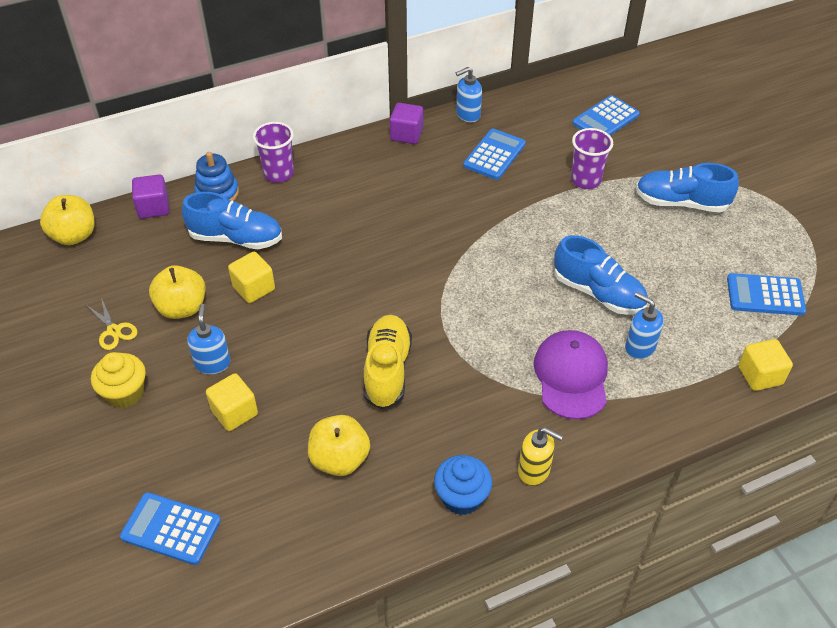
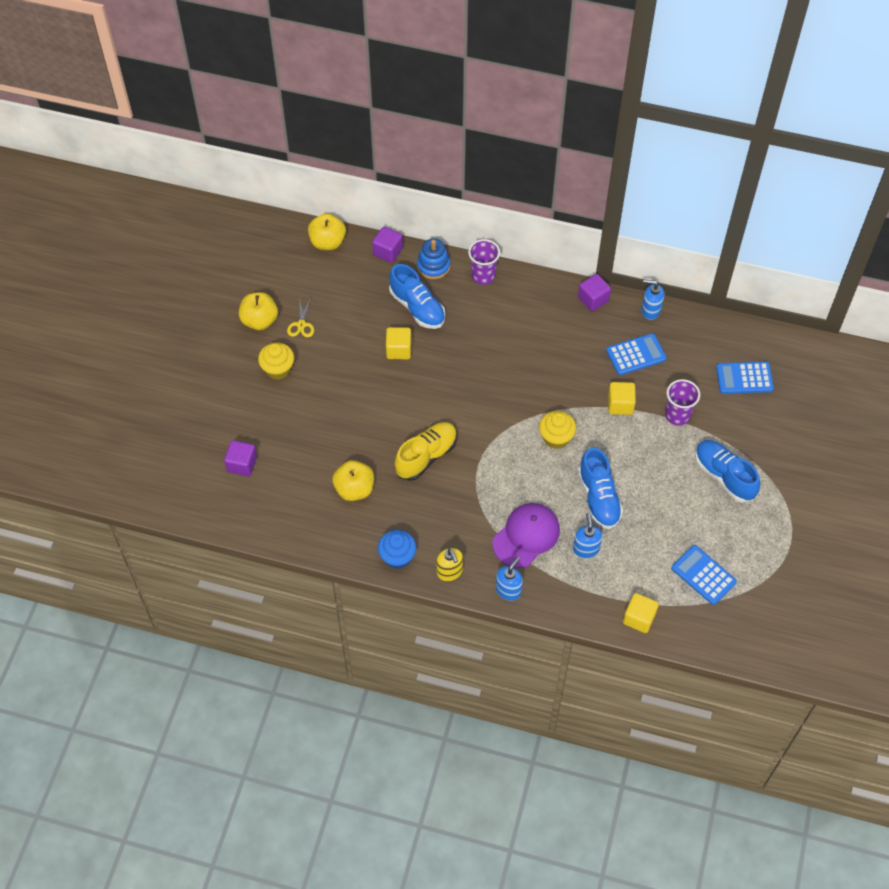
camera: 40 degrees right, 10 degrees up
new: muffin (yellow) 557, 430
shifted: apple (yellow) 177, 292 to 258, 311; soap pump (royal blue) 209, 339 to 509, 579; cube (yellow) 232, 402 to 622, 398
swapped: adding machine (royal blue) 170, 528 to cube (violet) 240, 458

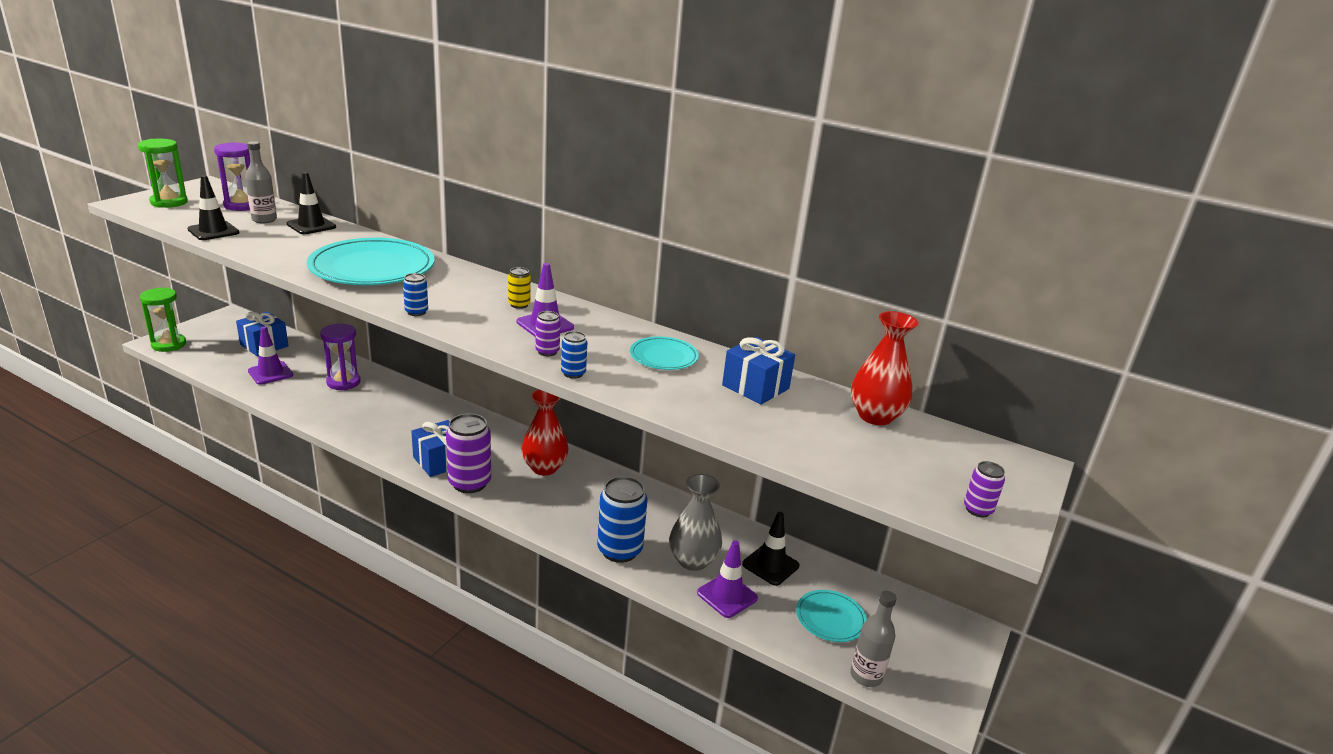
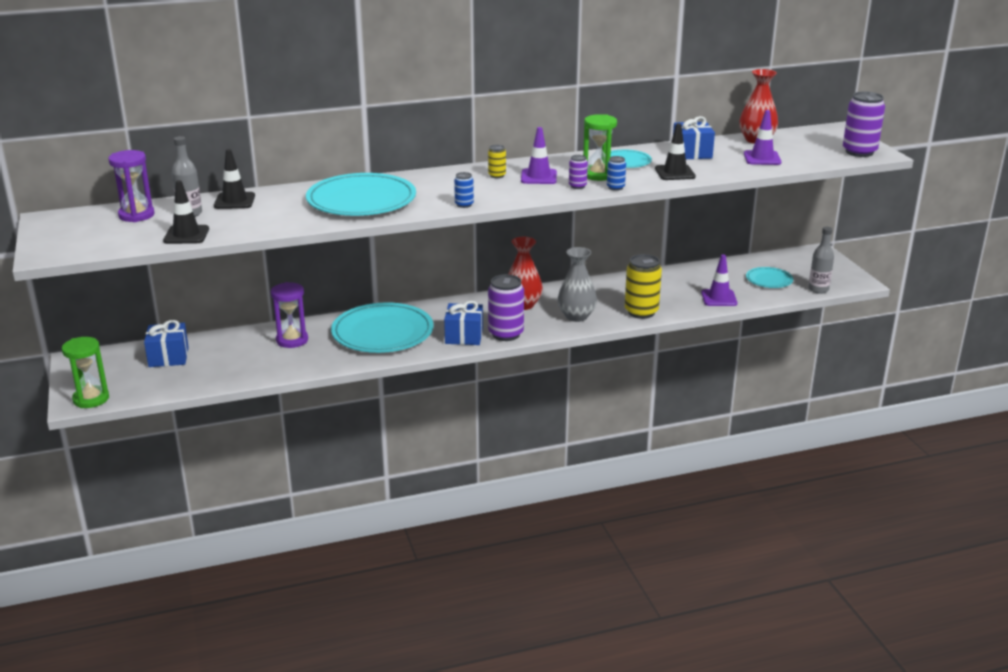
camera: 45 degrees left, 0 degrees up
new: flat dish (turquoise) 382, 327
shifted: sand timer (leaf-green) 163, 173 to 600, 147; road cone (violet) 270, 355 to 762, 137; tall vase (ash-grey) 695, 522 to 577, 284; road cone (black) 771, 549 to 675, 151
repainted: can (royal blue) 622, 519 to can (yellow) 643, 286
scaled: can (violet) 984, 489 = 864, 124 x2.02

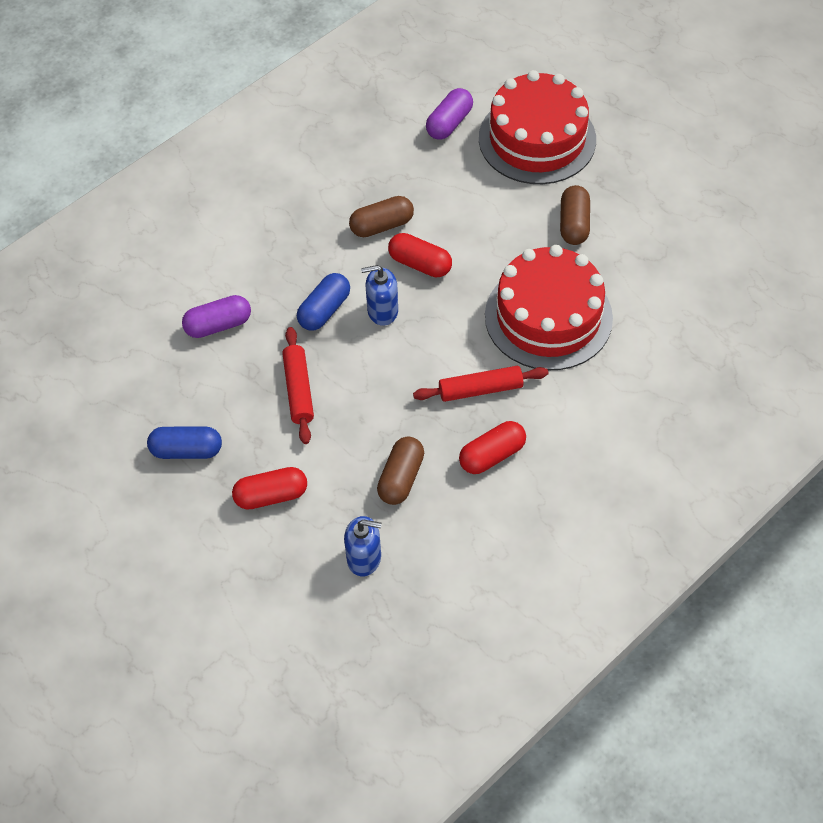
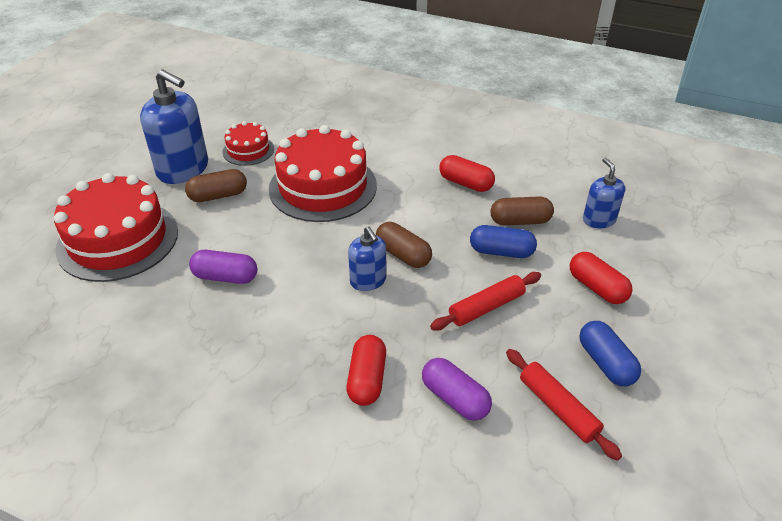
camera: 115 degrees left, 15 degrees down
new: soap pump (royal blue) 174, 126; gateau (crimson) 248, 143
shifted: capsule (royal blue) 323, 301 to 503, 241; capsule (brown) 381, 216 to 404, 245; capsule (crimson) 420, 255 to 366, 370; rolling pin (crimson) 481, 384 to 564, 405; capsule (violet) 449, 114 to 223, 267

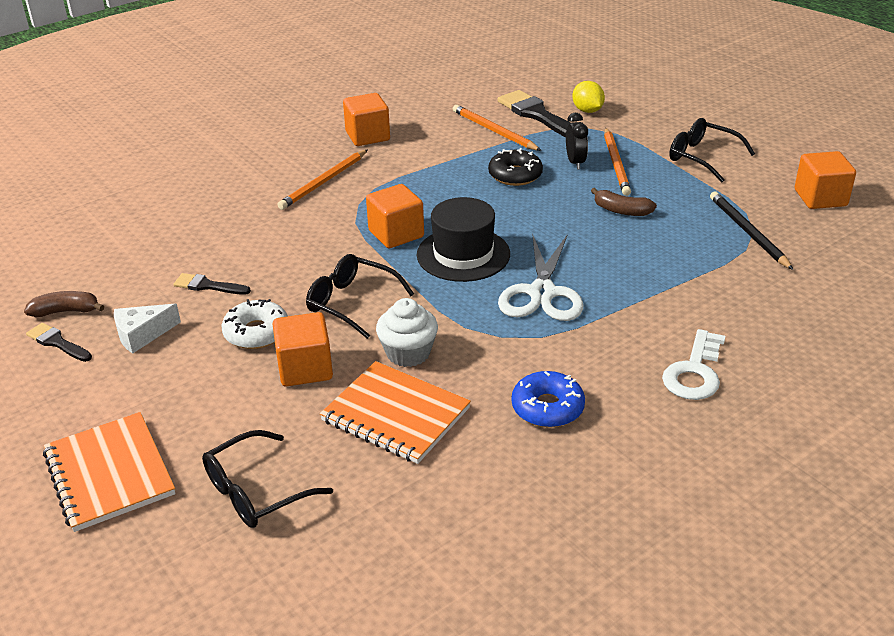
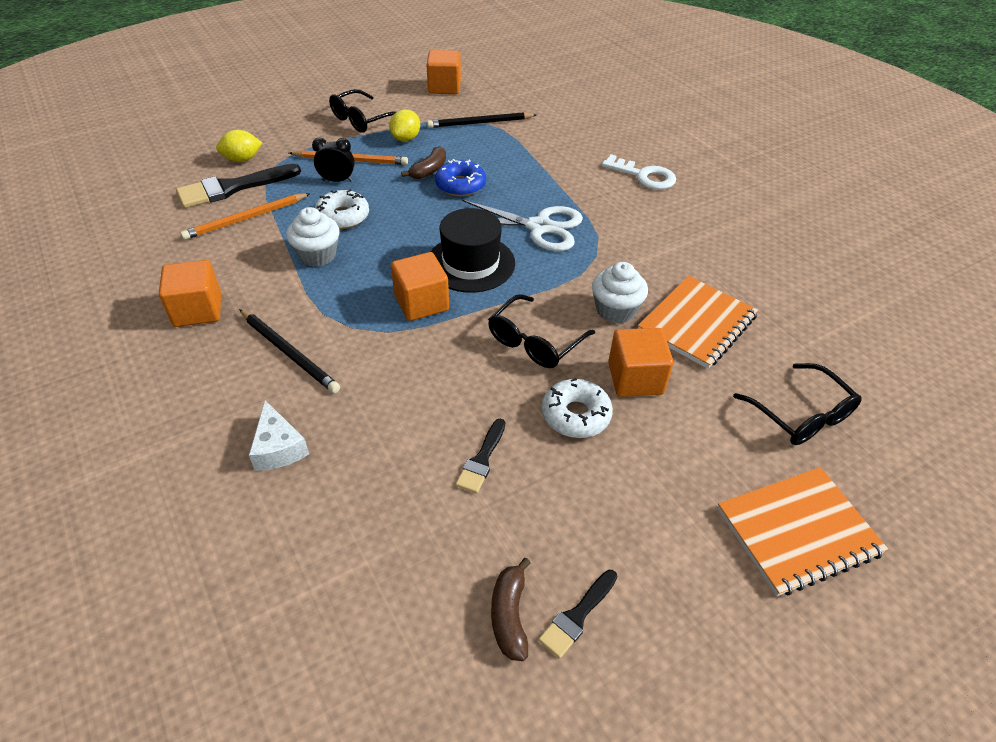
camera: 85 degrees left, 10 degrees up
new: muffin (pure white) 312, 236; citrus fruit (yellow) 404, 125
shifted: cheese (pure white) 147, 329 to 279, 435; donut (royal blue) 548, 399 to 460, 178
repainted: lead pencil (bright orange) 323, 180 to lead pencil (black) 289, 351; donut (black) 515, 167 to donut (pure white) 342, 209

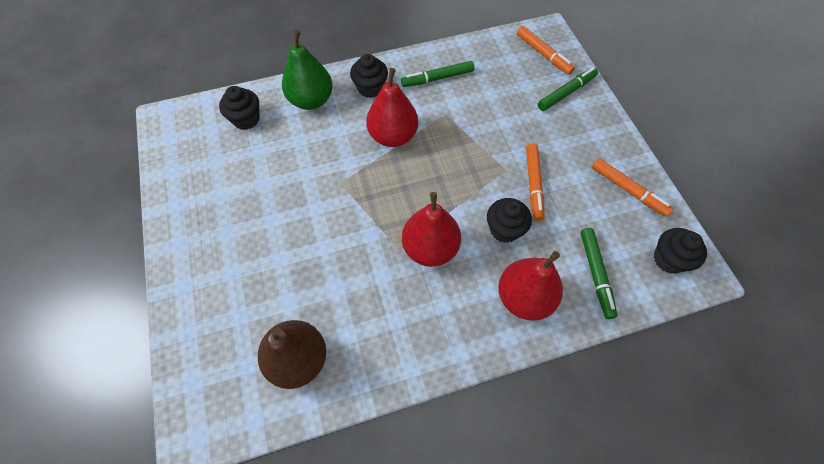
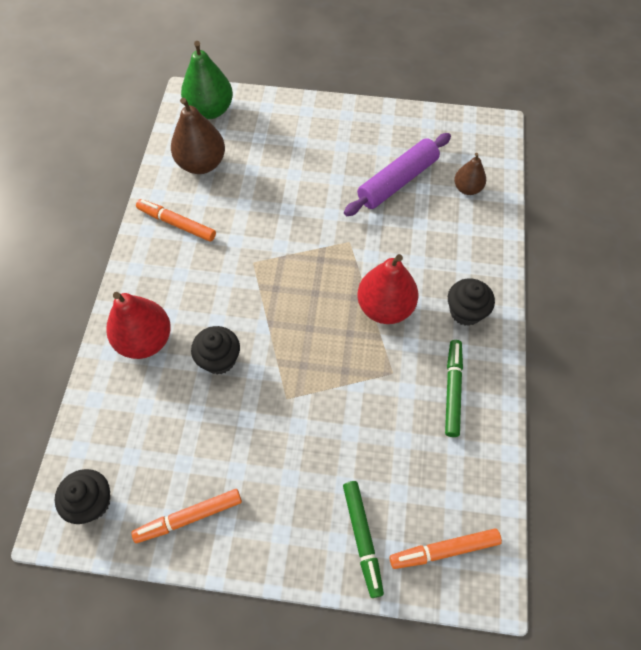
camera: 115 degrees right, 0 degrees up
gone: pear fruit (crimson) 431, 229; marker (leaf-green) 599, 273
new: rolling pin (violet) 397, 174
shifted: pear fruit (leaf-green) 307, 70 to 207, 80; marker (bright orange) 535, 182 to 176, 220
swapped: muffin (black) 239, 108 to pear fruit (brown) 470, 174

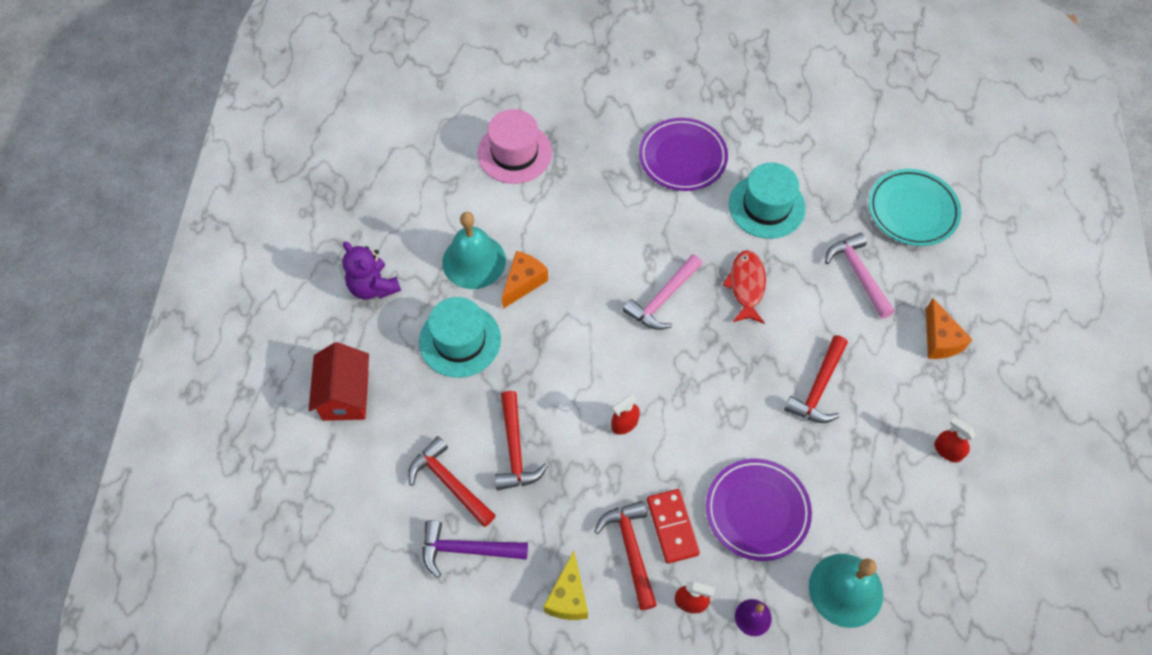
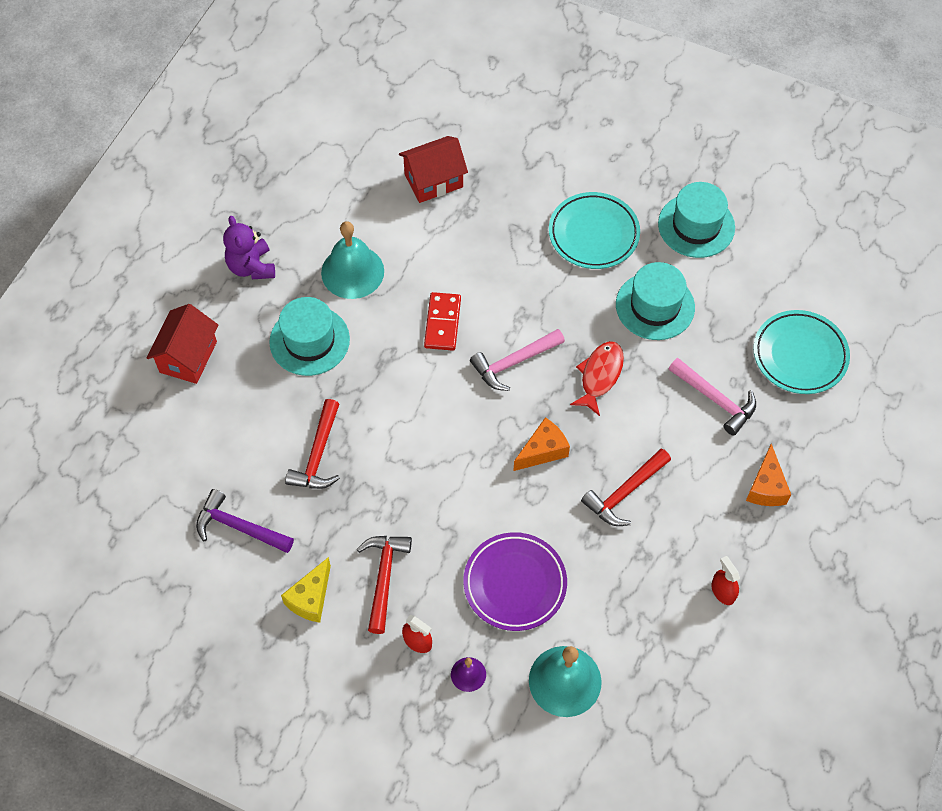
camera: 20 degrees right, 0 degrees up
gone: claw hammer (crimson) 452, 481; spray cleaner (crimson) 625, 415
new: tall hat (turquoise) 696, 220
shifted: cheese (bright orange) 525, 280 to 541, 444; domino (crimson) 673, 526 to 442, 321
swapped: tall hat (rosy) 514, 146 to cottage (crimson) 433, 169
repainted: flat dish (violet) 683, 154 to flat dish (turquoise) 594, 230
rotated: claw hammer (rosy) 860, 275 = 712, 397 135 degrees clockwise

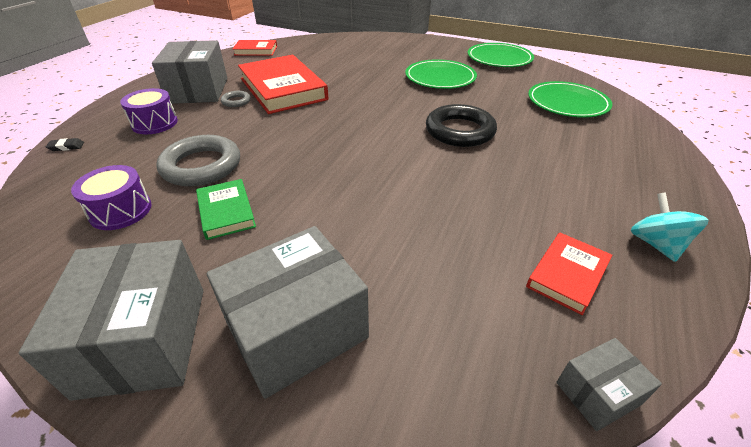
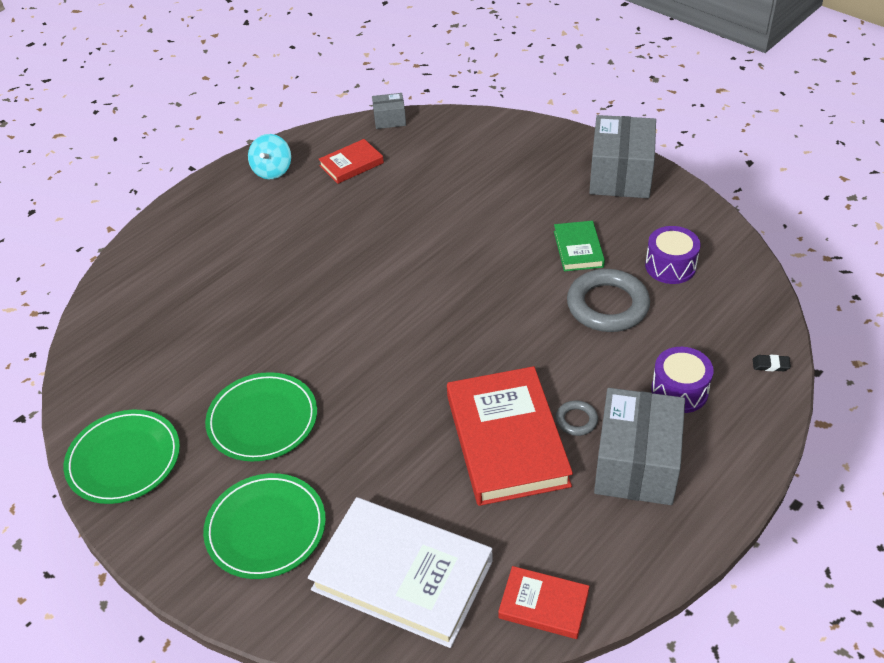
camera: 160 degrees left, 5 degrees up
gone: package (ash-grey) 288, 312; ring (black) 461, 125
new: hardback (pure white) 400, 572
shifted: flat dish (leaf-green) 570, 99 to 264, 526

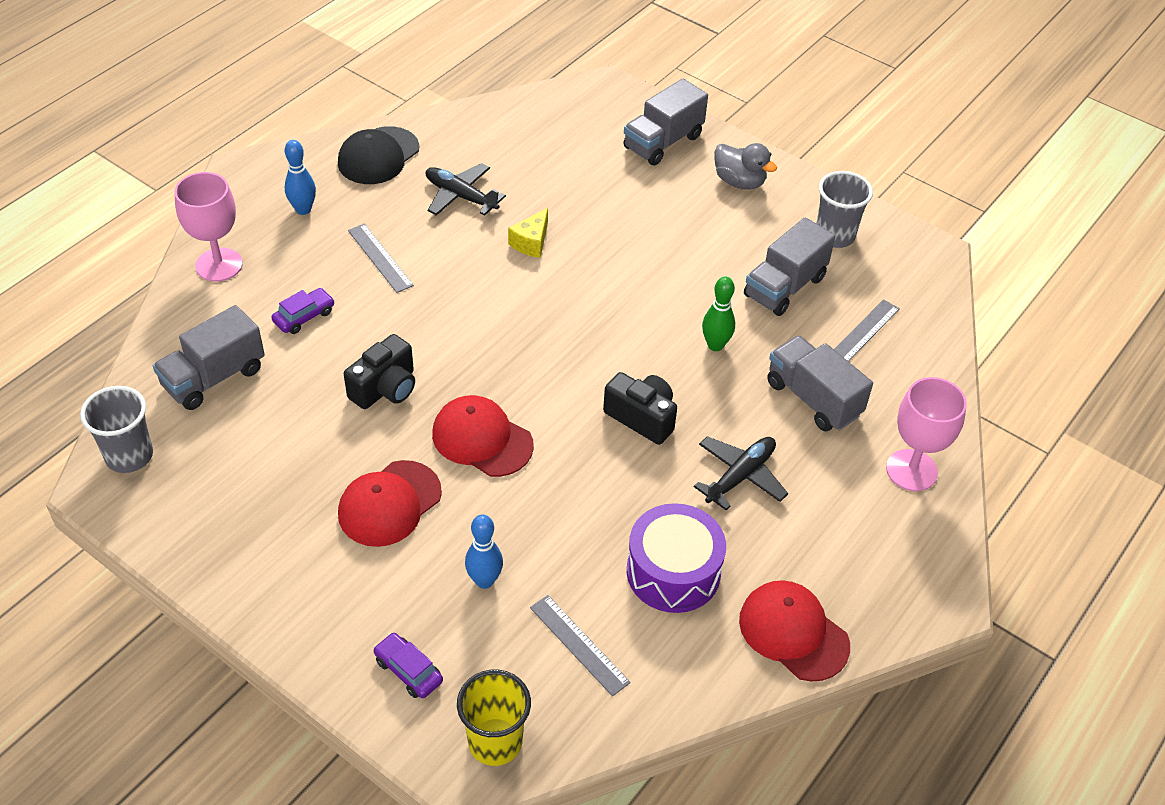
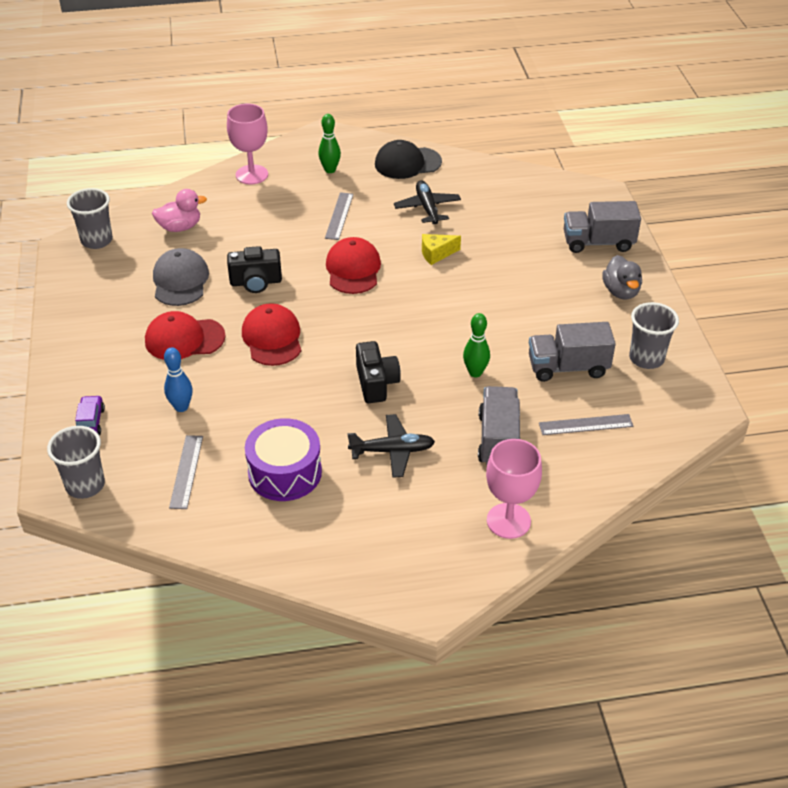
camera: 45 degrees right, 5 degrees down
gone: automobile (violet) 303, 311
new: cap (ash-grey) 181, 277
shifted: cap (crimson) 794, 630 to 353, 265
swapped: lorry (ash-grey) 209, 357 to duck (rosy) 179, 210
repainted: skittle (royal blue) 300, 177 to skittle (leaf-green) 329, 143; tumbler (yellow) 494, 718 to tumbler (ash-grey) 76, 462

